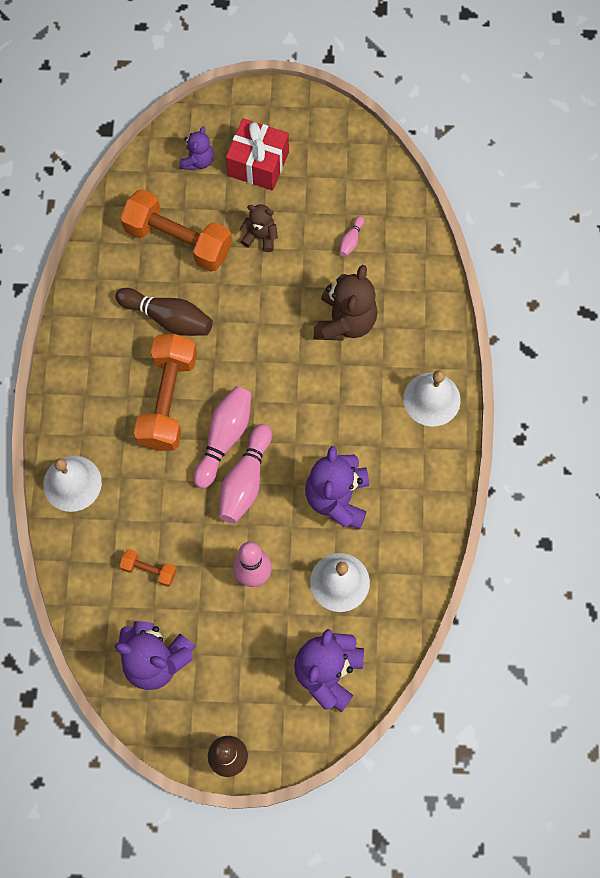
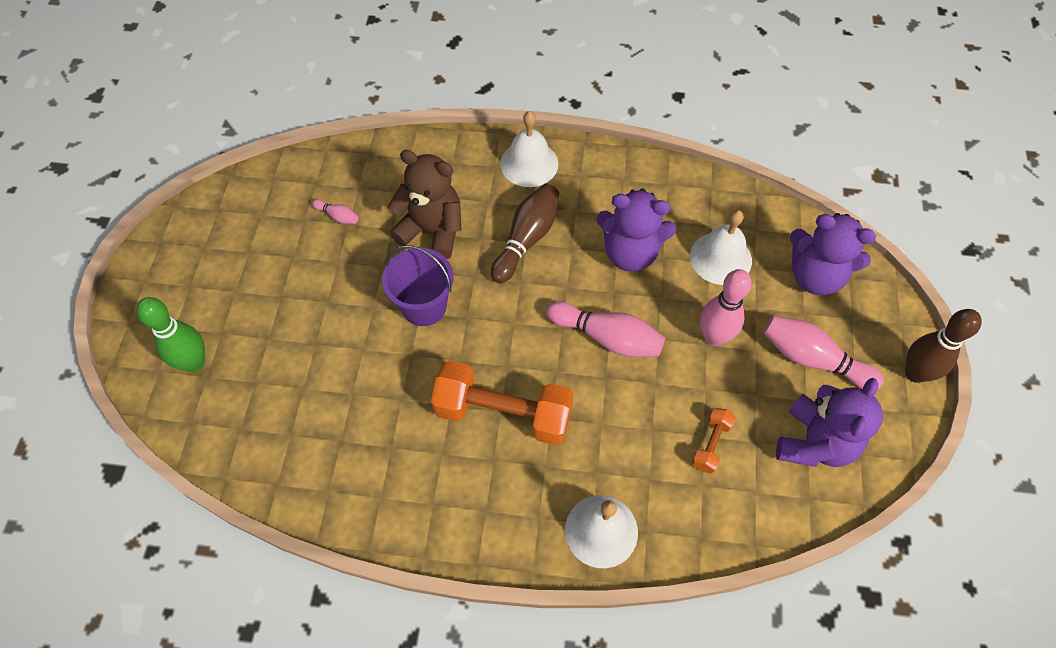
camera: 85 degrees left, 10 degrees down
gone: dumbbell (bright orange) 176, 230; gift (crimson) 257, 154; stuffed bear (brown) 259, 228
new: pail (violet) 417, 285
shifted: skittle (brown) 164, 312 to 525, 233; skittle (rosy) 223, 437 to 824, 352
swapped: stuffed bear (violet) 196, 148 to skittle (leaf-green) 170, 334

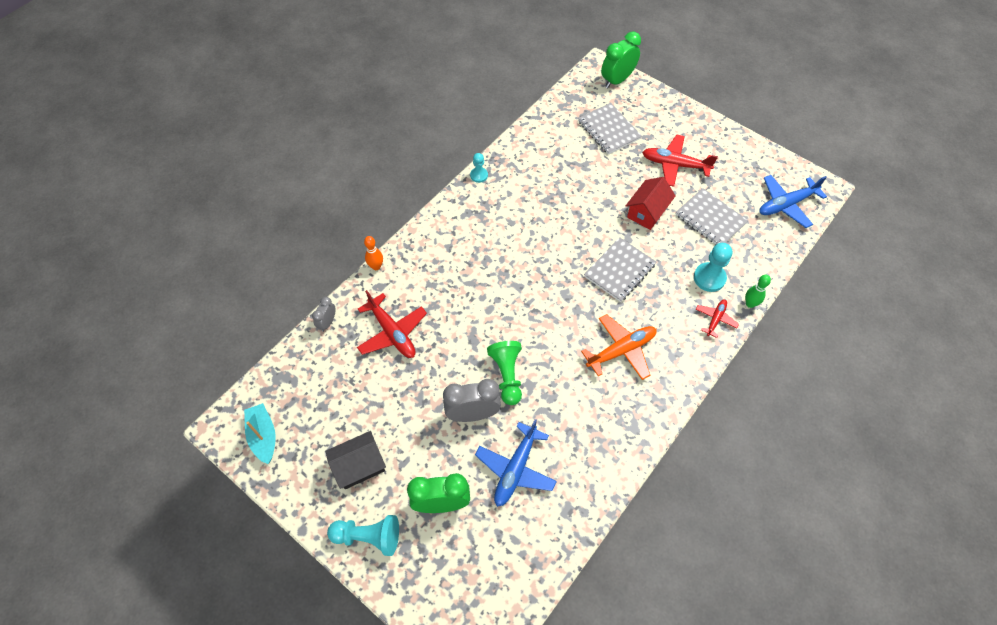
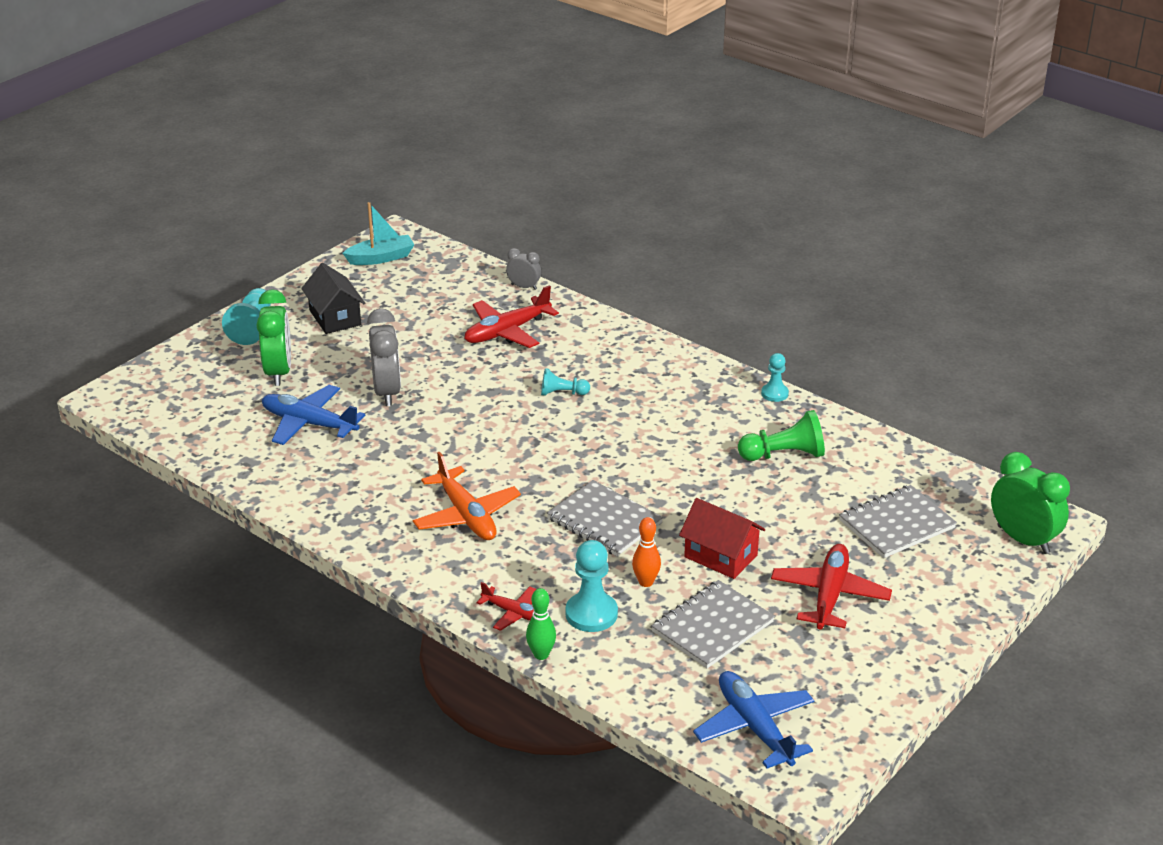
camera: 90 degrees right, 25 degrees down
new: chess pawn (turquoise) 565, 382
shifted: skittle (bright orange) 373, 253 to 646, 552; chess pawn (leaf-green) 504, 373 to 781, 435

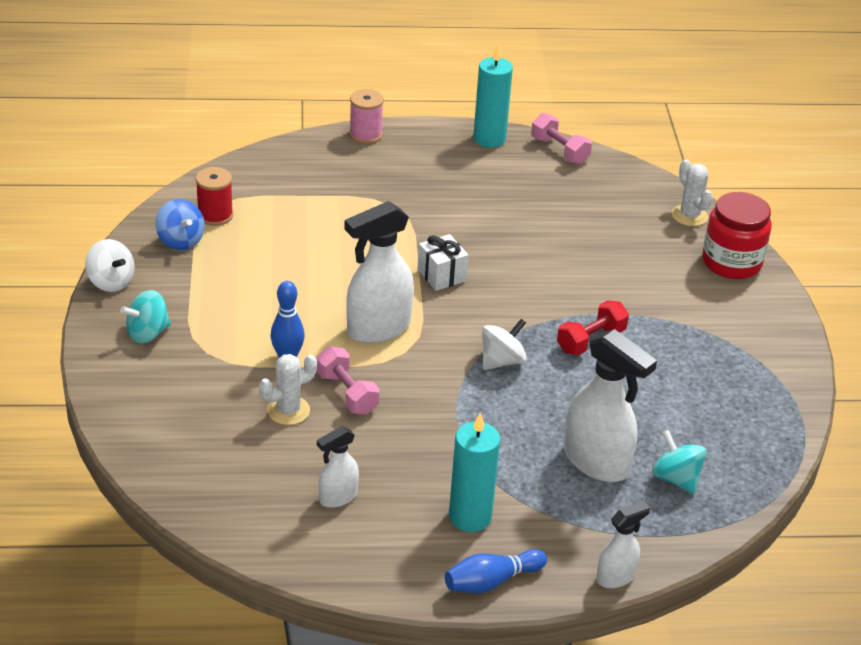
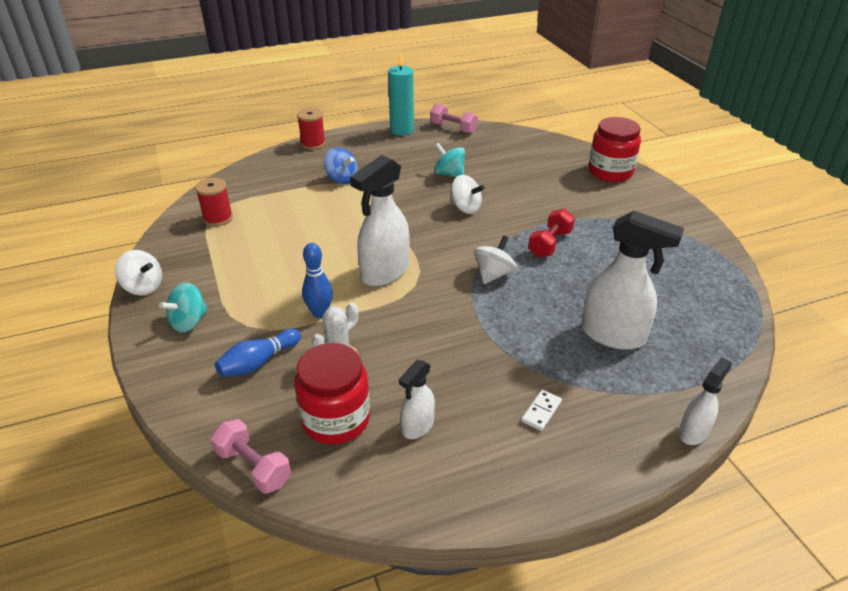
camera: 15 degrees left, 0 degrees up
gone: gift (pure white) 443, 262; cactus (pure white) 692, 192
new: jar (crimson) 332, 393; whirligig (pure white) 467, 194
shifted: whirligig (royal blue) 180, 224 to 341, 165; dumbbell (rosy) 348, 380 to 251, 456; skittle (royal blue) 496, 571 to 258, 352; whirligig (turquoise) 679, 462 to 449, 160
swapped: candle (turquoise) 474, 472 to domino (pure white) 541, 410
repainted: reel of thread (rosy) 366, 116 to reel of thread (crimson) 311, 129

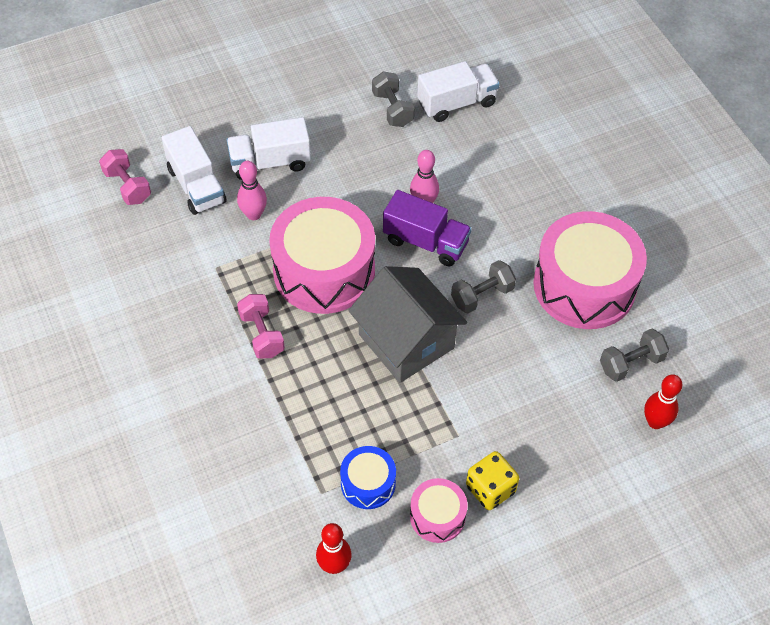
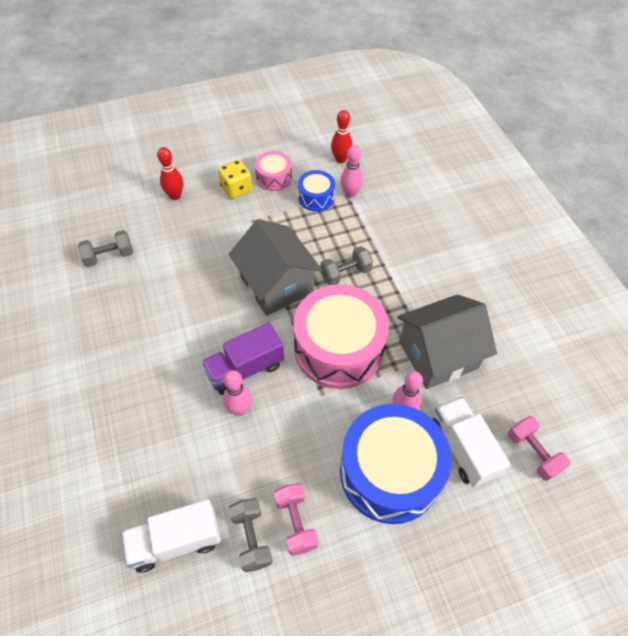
camera: 175 degrees left, 0 degrees up
gone: drum (rosy) 590, 270
new: skittle (rosy) 351, 171; cottage (ash-grey) 447, 341
shifted: dumbbell (rosy) 261, 326 to 296, 519; dumbbell (ash-grey) 483, 286 to 346, 265; skittle (crimson) 663, 401 to 170, 173
swapped: lorry (pure white) 268, 148 to drum (royal blue) 396, 464
rotated: lorry (violet) 427, 228 = 242, 358 60 degrees counterclockwise

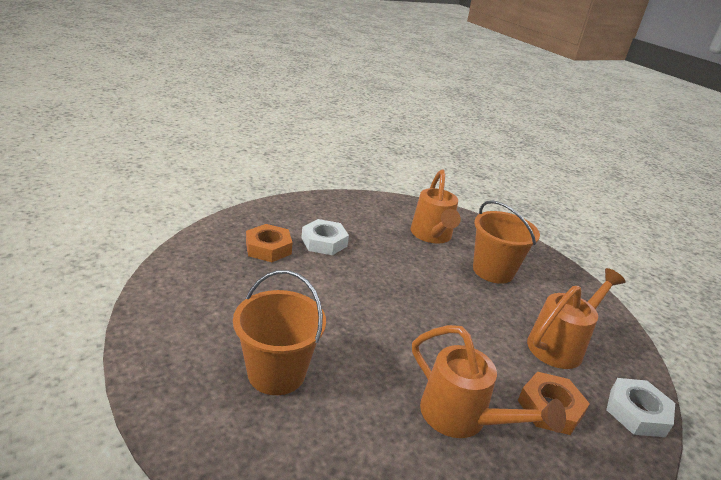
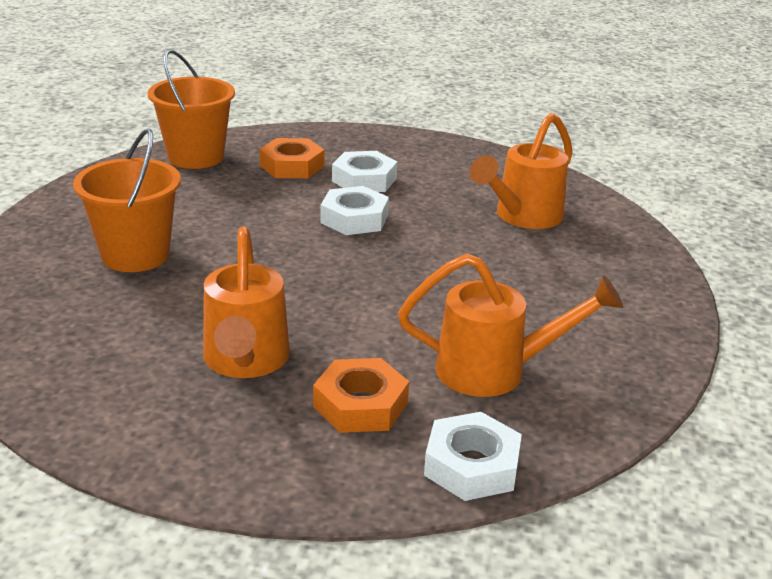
camera: 45 degrees right, 0 degrees up
new: hex nut (pure white) 354, 210
shifted: pail (bright orange) 506, 242 to 191, 109

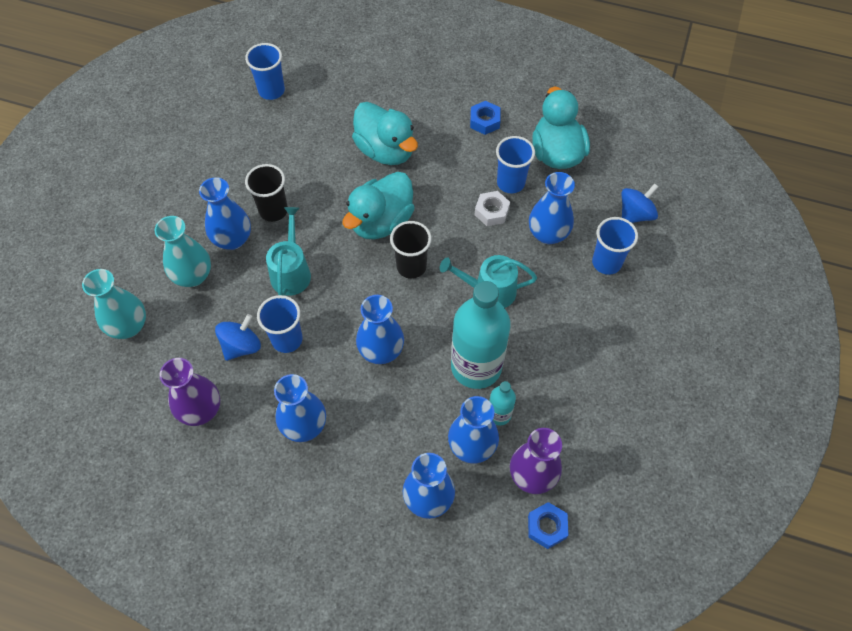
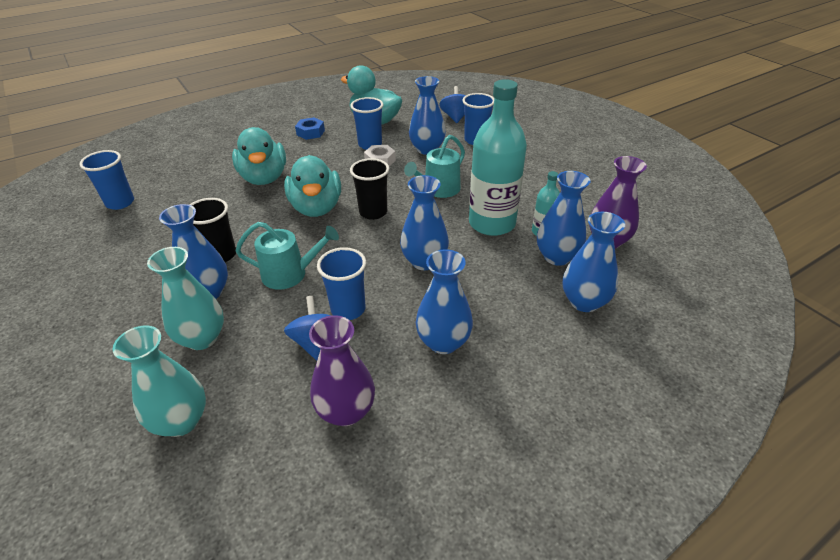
camera: 50 degrees left, 20 degrees down
gone: hex nut (royal blue) 548, 525
rotated: watering pot (turquoise) 288, 251 = 287, 256 135 degrees clockwise; duck (turquoise) 385, 133 = 259, 156 75 degrees clockwise

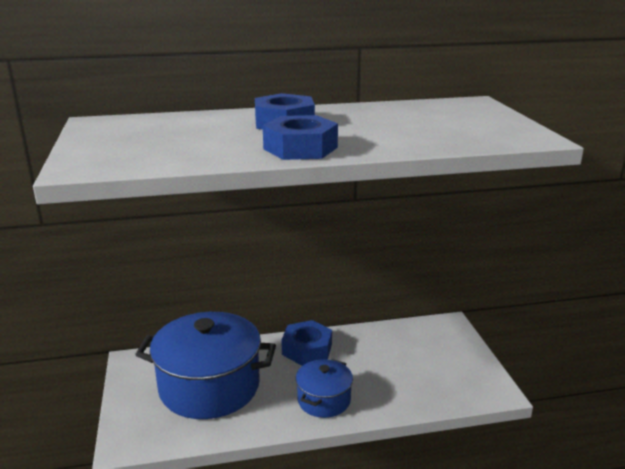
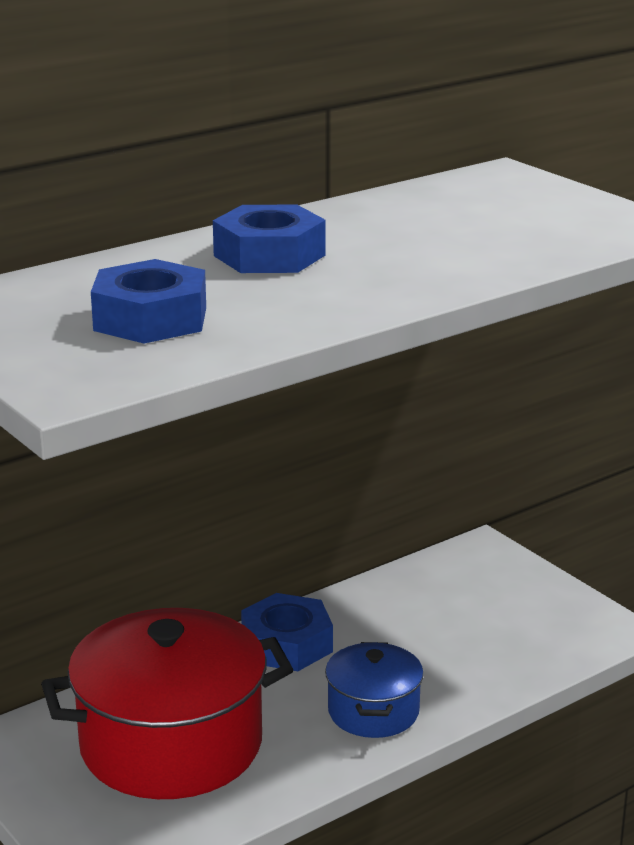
camera: 25 degrees left, 0 degrees up
shifted: hex nut (royal blue) 300, 137 to 148, 301
repainted: stockpot (royal blue) 205, 365 to stockpot (crimson) 167, 703

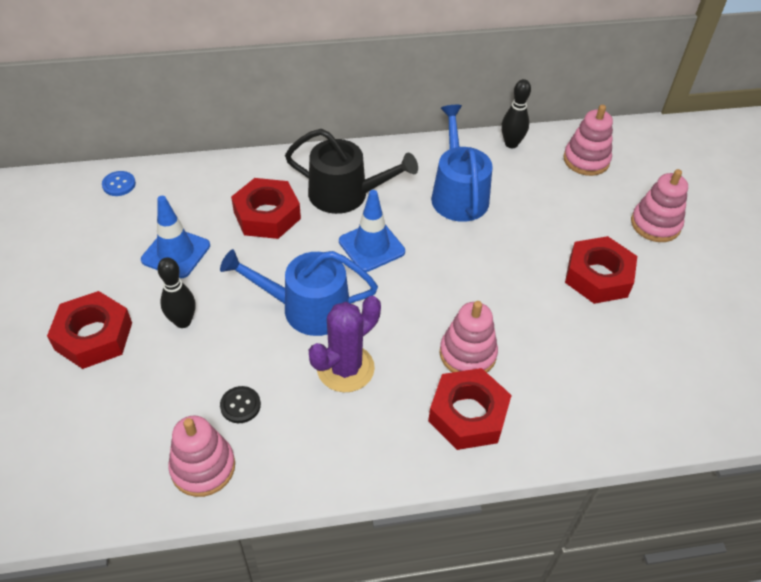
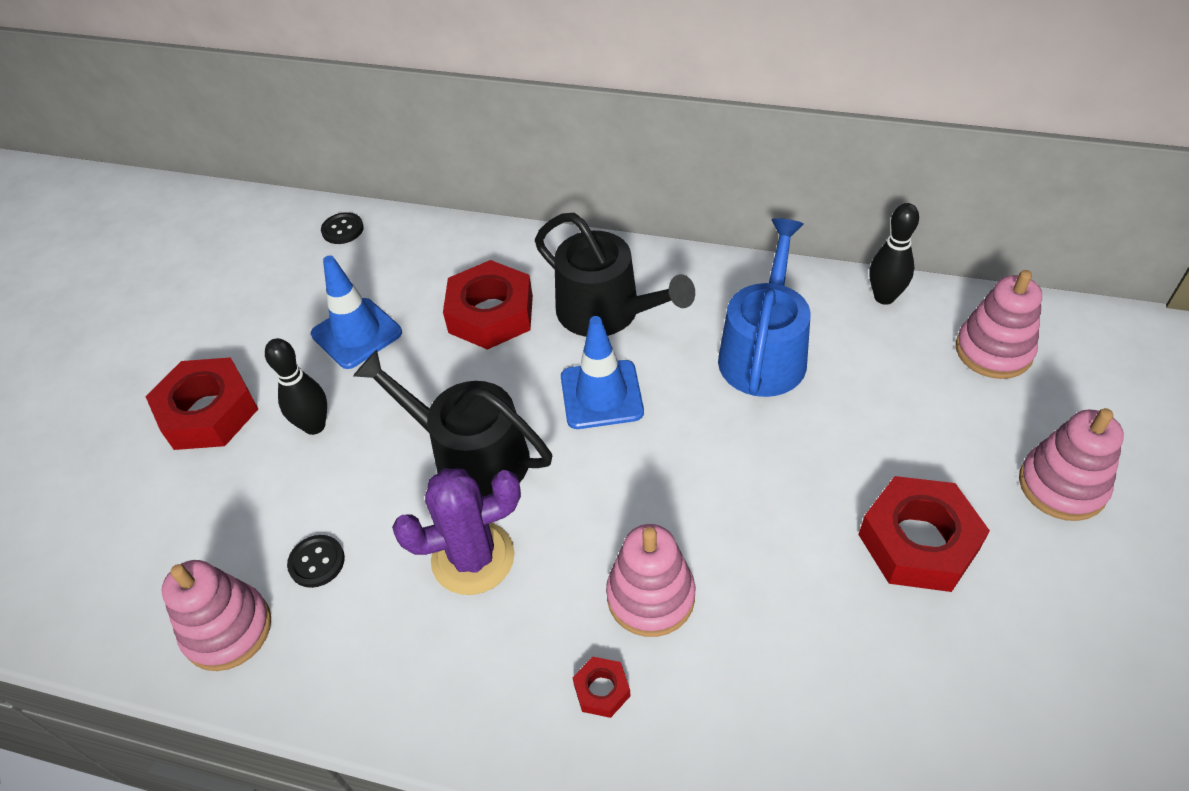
camera: 30 degrees right, 0 degrees up
repainted: button (royal blue) 119, 183 to button (black) 342, 228; watering pot (royal blue) 299, 292 to watering pot (black) 452, 423
scaled: hex nut (crimson) 470, 409 = 601, 687 x0.46

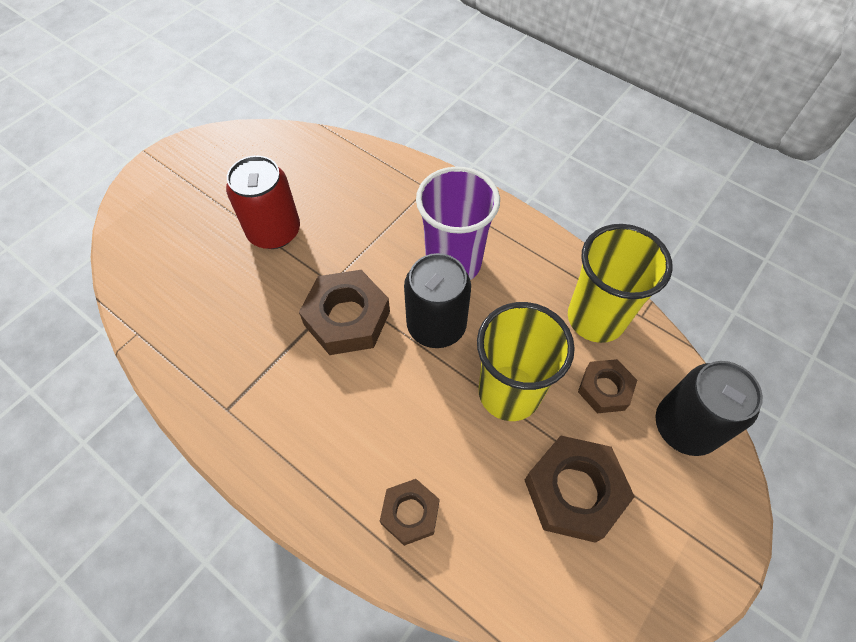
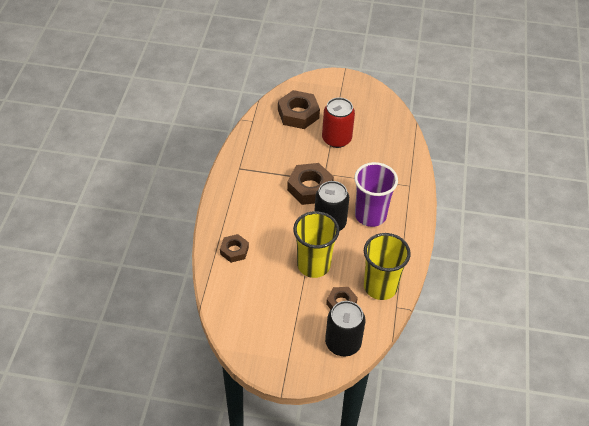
camera: 60 degrees right, 10 degrees down
shifted: hex nut (brown) 580, 489 to 299, 109

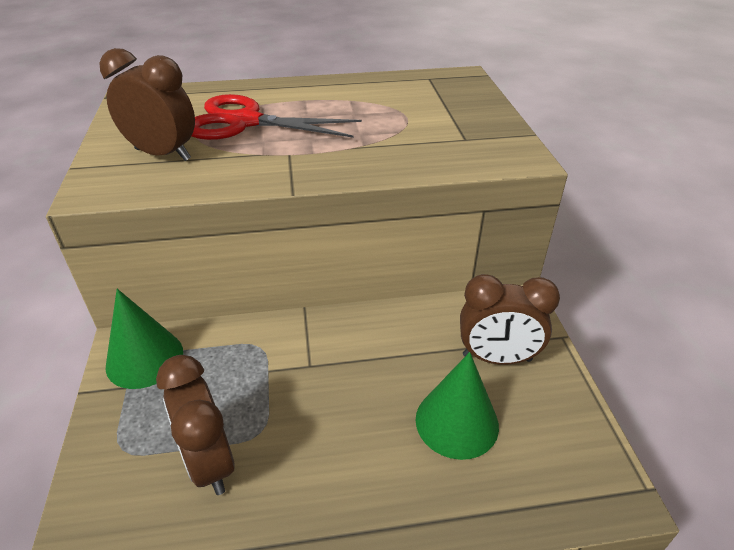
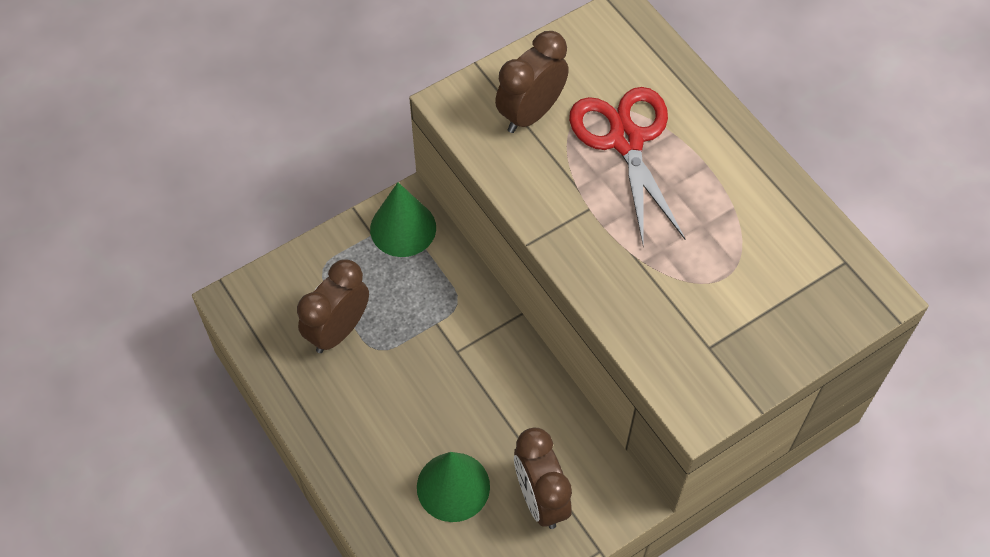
camera: 65 degrees right, 20 degrees up
rotated: clock (brown) 147, 104 = 532, 82 135 degrees counterclockwise

